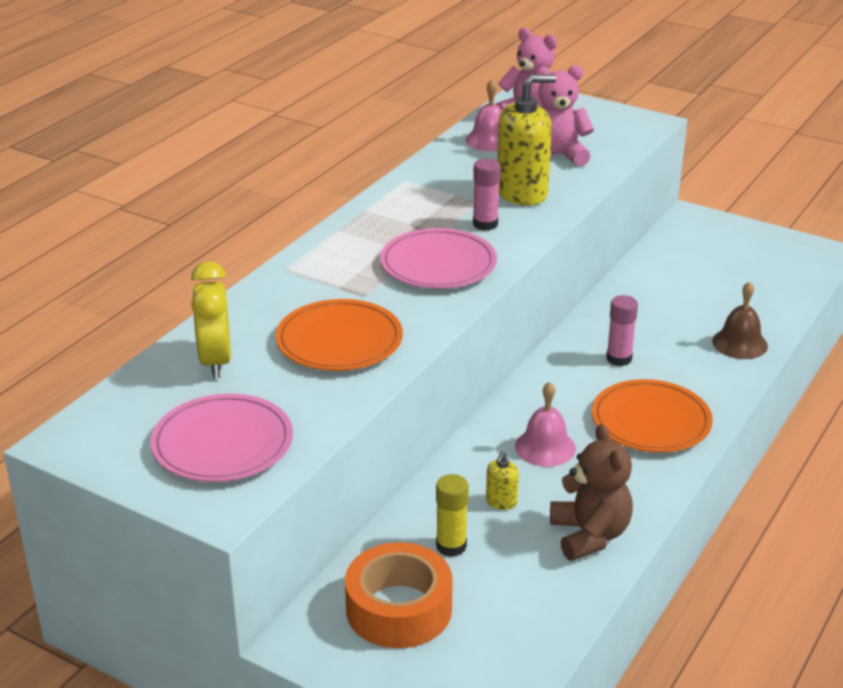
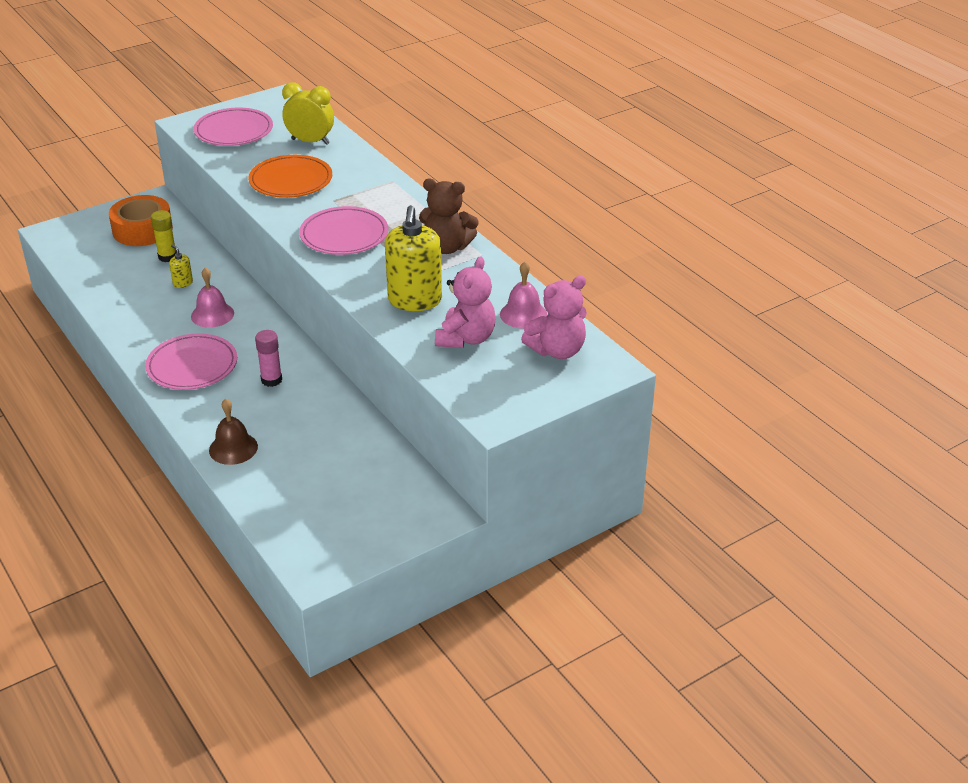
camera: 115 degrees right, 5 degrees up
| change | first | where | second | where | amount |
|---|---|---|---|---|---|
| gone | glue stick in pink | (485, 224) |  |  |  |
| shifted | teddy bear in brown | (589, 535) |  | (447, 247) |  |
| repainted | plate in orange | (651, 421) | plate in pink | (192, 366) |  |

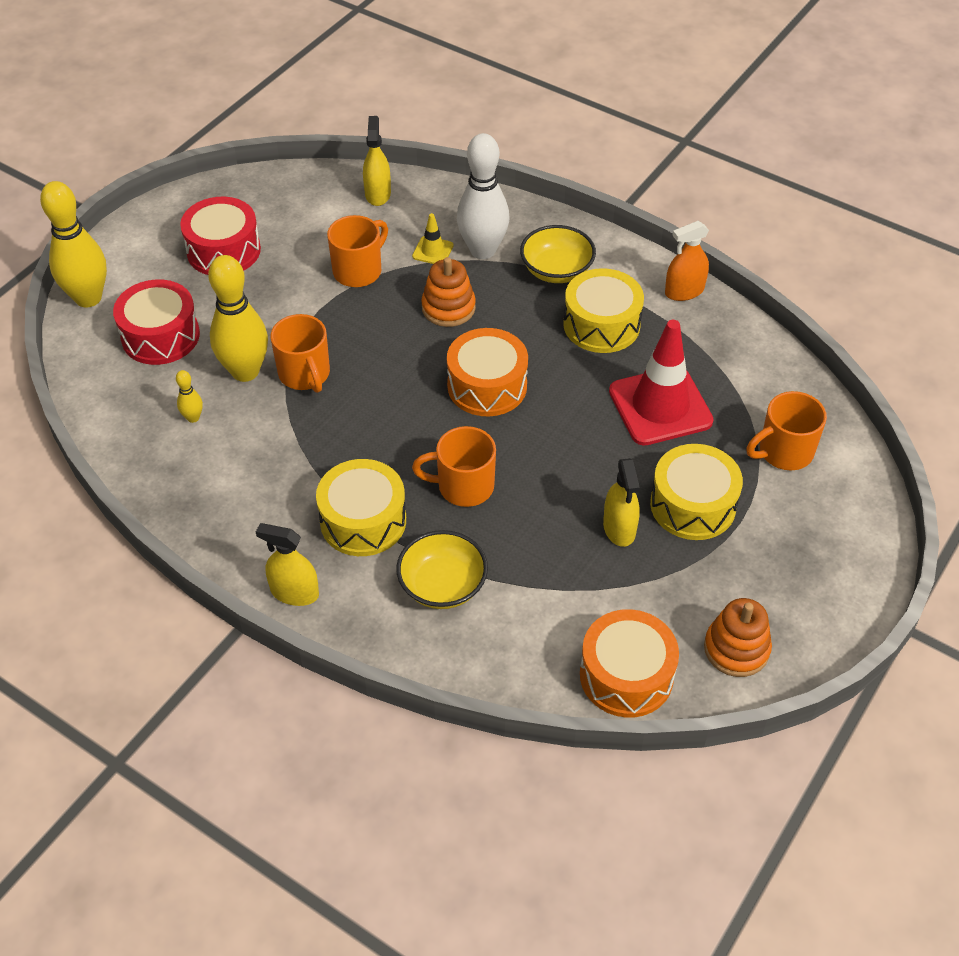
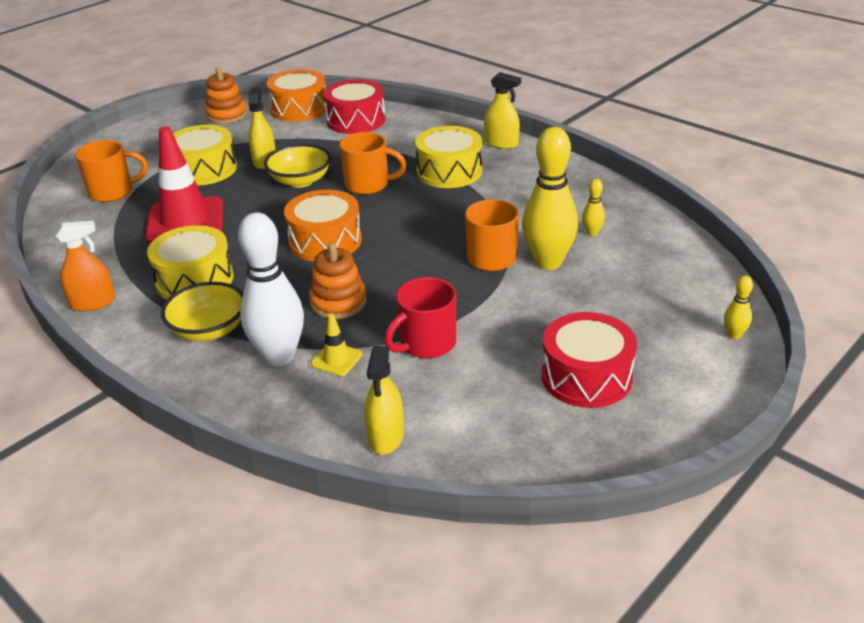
camera: 170 degrees left, 15 degrees down
| change | first | where | second | where | amount |
|---|---|---|---|---|---|
| scaled | bowling pin in yellow | (88, 298) |  | (734, 335) | x0.43 |
| shifted | drum in red | (160, 336) |  | (356, 120) |  |
| repainted | mug in orange | (358, 271) | mug in red | (426, 344) |  |
| shifted | bowl in yellow | (442, 585) |  | (300, 181) |  |

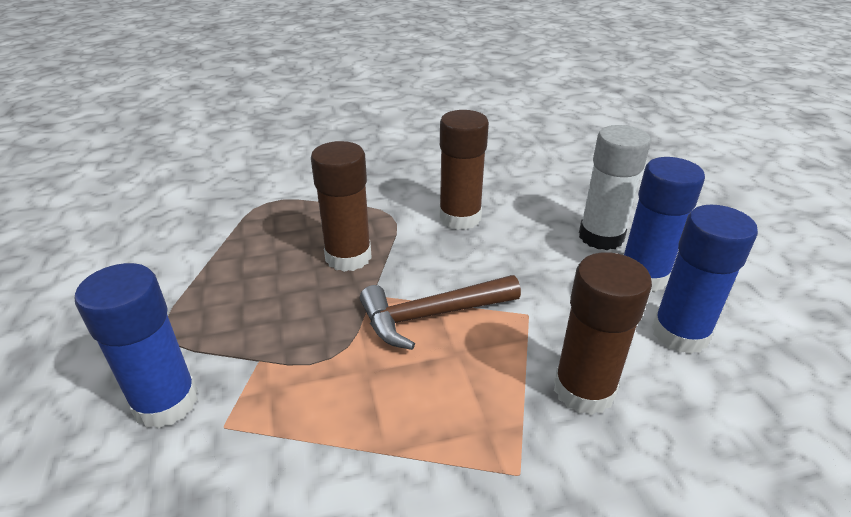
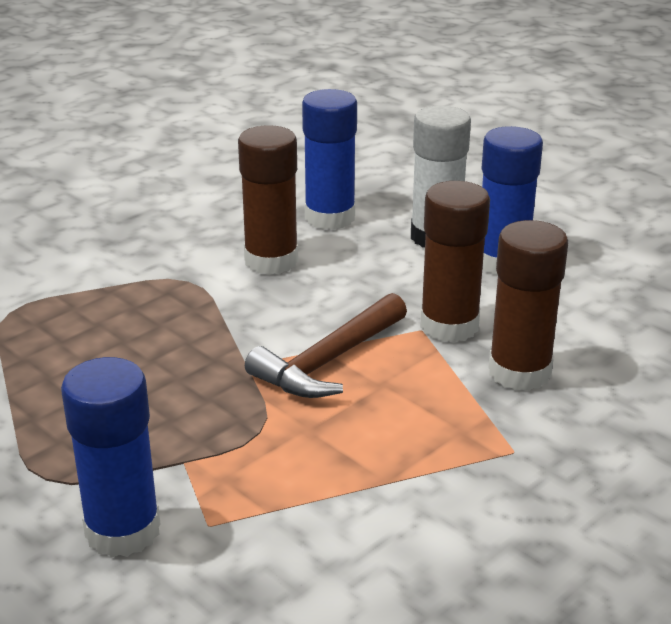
camera: 30 degrees left, 5 degrees down
| change | first | where | second | where | amount |
|---|---|---|---|---|---|
| shifted | glue stick in brown | (348, 257) |  | (449, 326) |  |
| shifted | glue stick in blue | (680, 334) |  | (330, 217) |  |

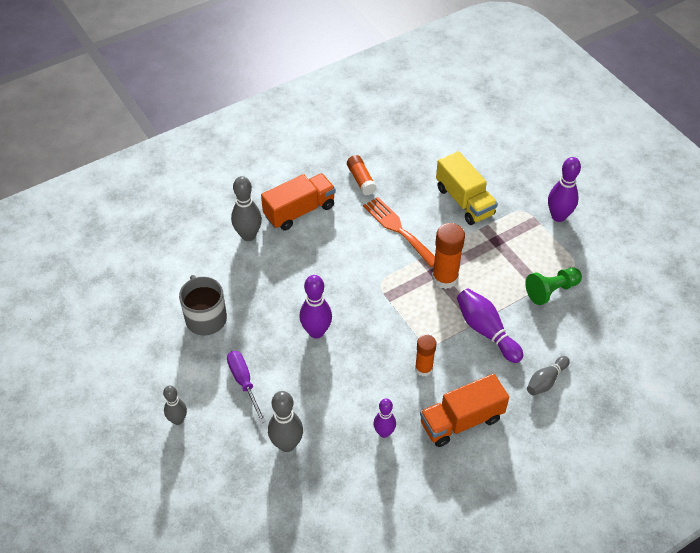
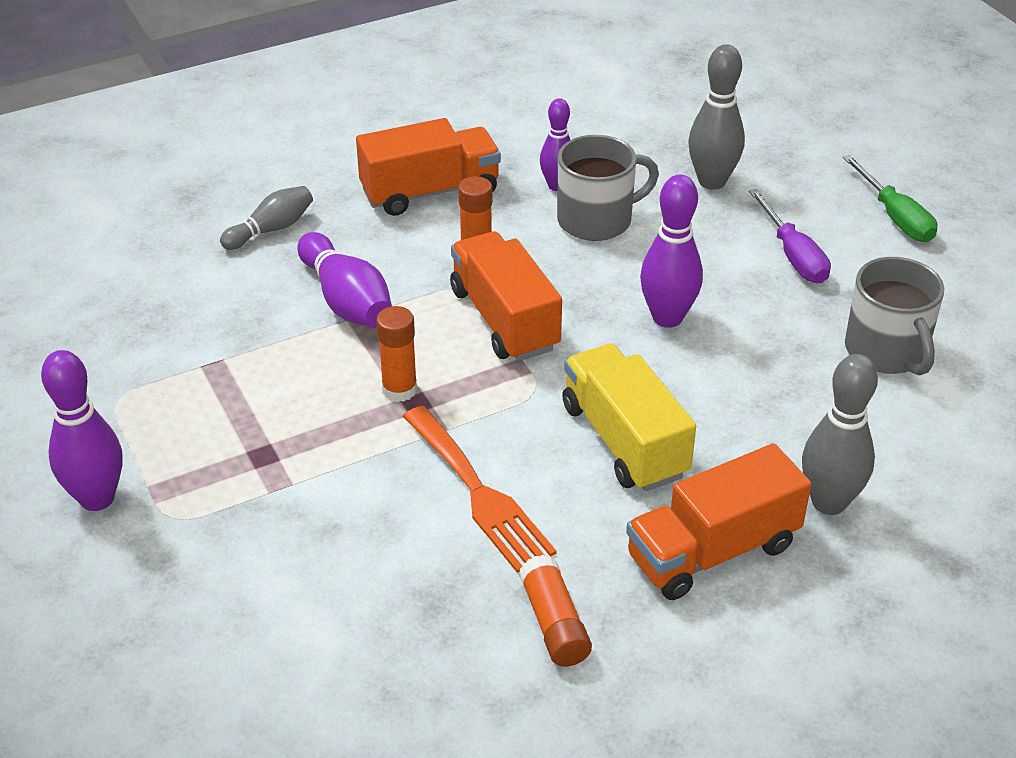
camera: 175 degrees left, 10 degrees down
| change | first | where | second | where | amount |
|---|---|---|---|---|---|
| swapped | bowling pin in grey | (178, 420) | screwdriver in green | (895, 217) |  |
| scaled | glue stick in orange | (445, 278) |  | (399, 390) | x0.64 |
| shifted | truck in yellow | (464, 201) |  | (624, 440) |  |
| gone | pawn in green | (551, 291) |  |  |  |
| new |  |  | truck in orange | (504, 319) |  |
| new |  |  | mug in grey | (596, 220) |  |

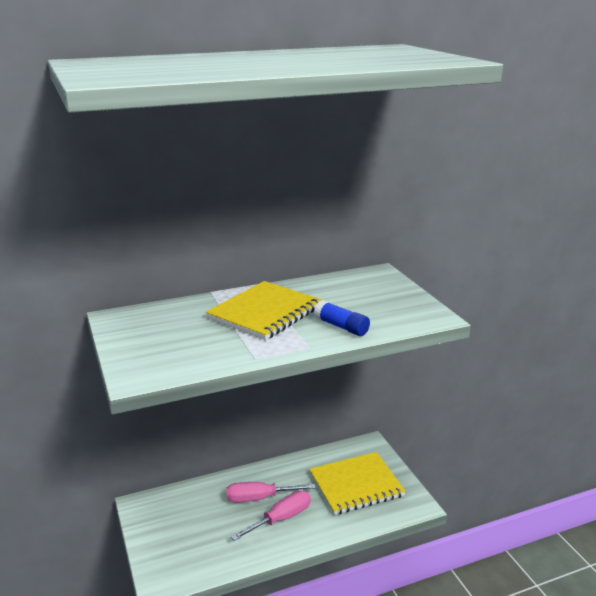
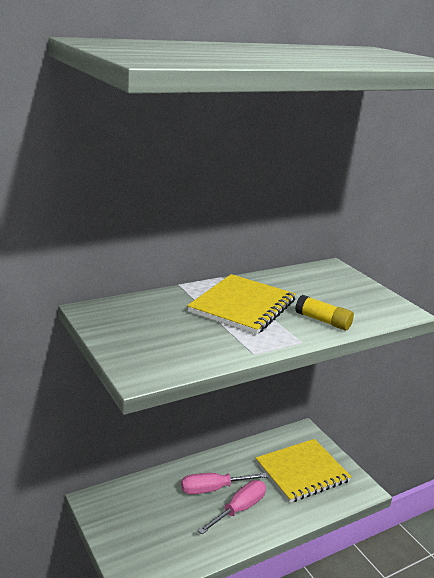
camera: 10 degrees left, 0 degrees up
| change | first | where | second | where | amount |
|---|---|---|---|---|---|
| repainted | glue stick in blue | (341, 327) | glue stick in yellow | (323, 321) |  |

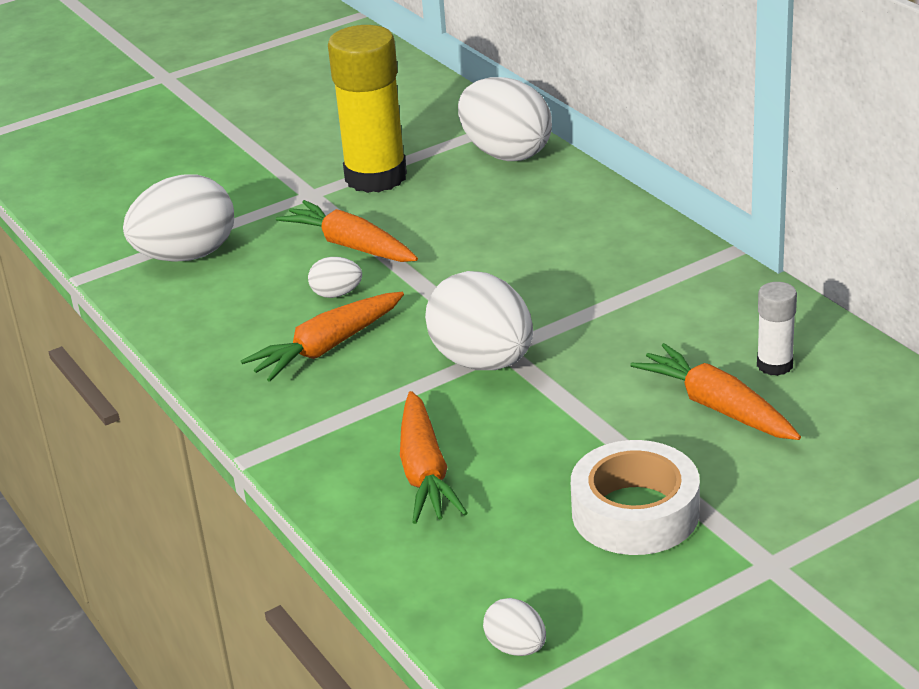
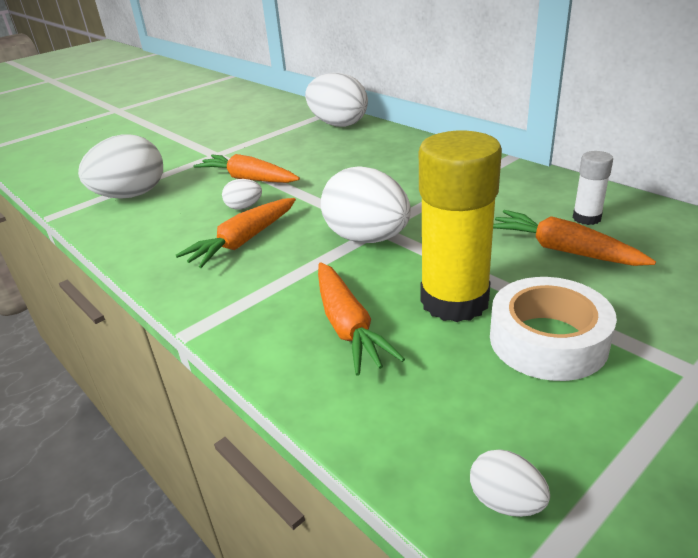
camera: 10 degrees left, 0 degrees up
| change | first | where | second | where | amount |
|---|---|---|---|---|---|
| shifted | glue stick in yellow | (376, 177) |  | (454, 301) |  |

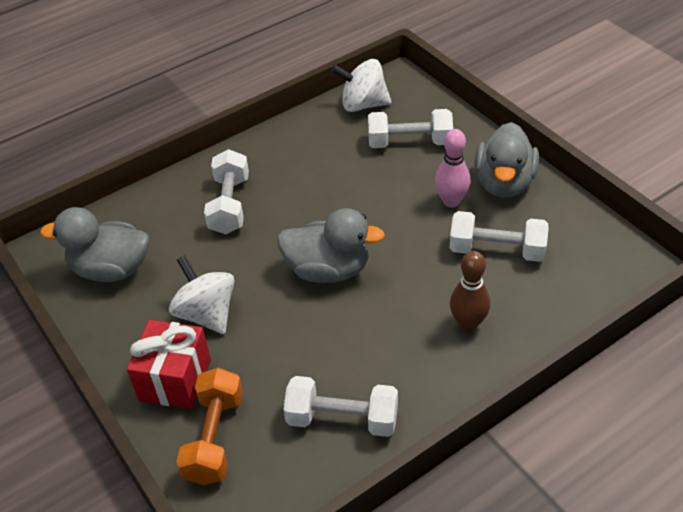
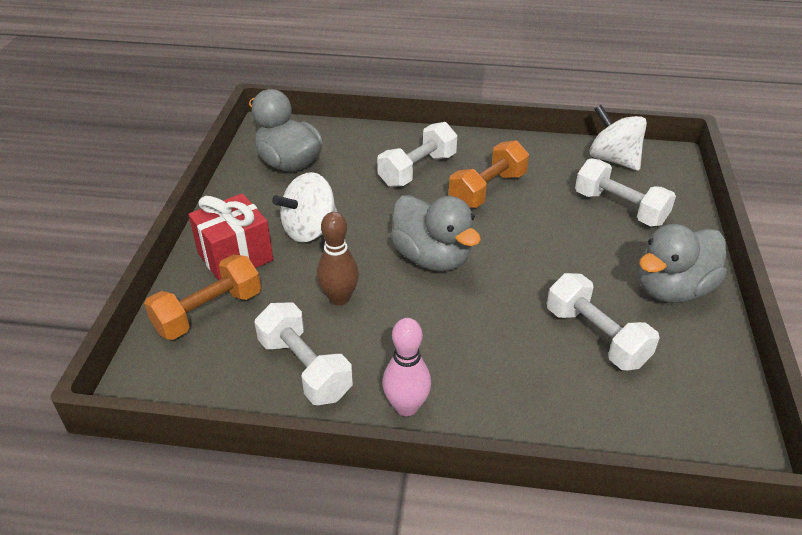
camera: 40 degrees right, 5 degrees down
| change | first | where | second | where | amount |
|---|---|---|---|---|---|
| rotated | spinning top in white | (207, 314) |  | (309, 229) | 135 degrees counterclockwise |
| shifted | bowling pin in pink | (451, 201) |  | (406, 407) |  |
| shifted | bowling pin in brown | (468, 323) |  | (339, 298) |  |
| new |  |  | dumbbell in orange | (487, 190) |  |

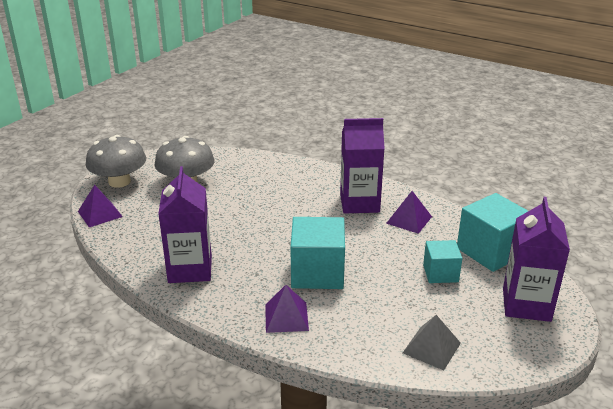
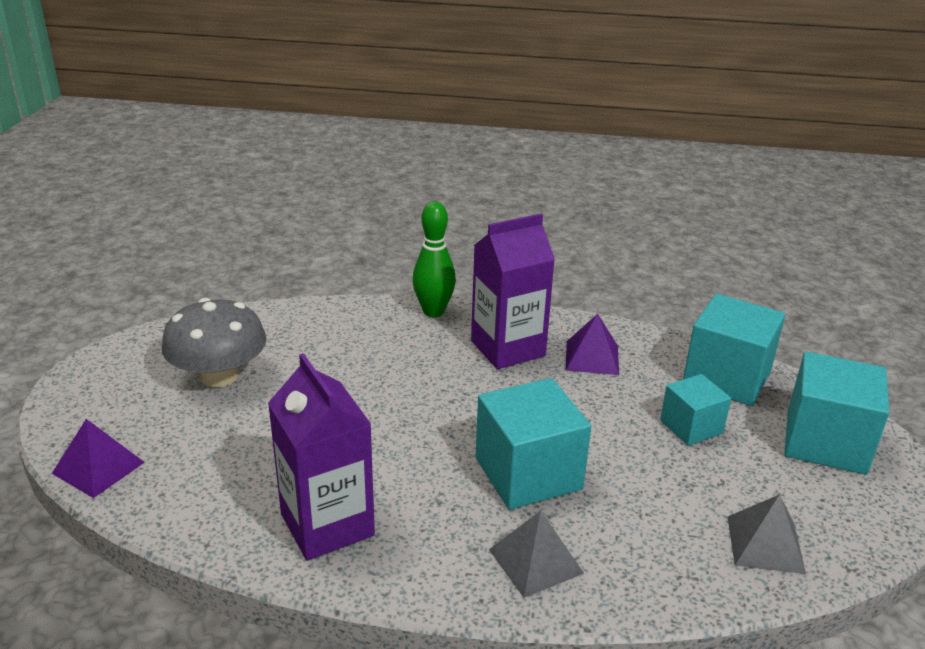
camera: 25 degrees left, 0 degrees up
| change | first | where | second | where | amount |
|---|---|---|---|---|---|
| gone | mushroom in grey | (119, 181) |  |  |  |
| repainted | pyramid in purple | (286, 317) | pyramid in grey | (535, 561) |  |
| swapped | carton in purple | (526, 304) | cube in turquoise | (825, 442) |  |
| new |  |  | bowling pin in green | (433, 311) |  |

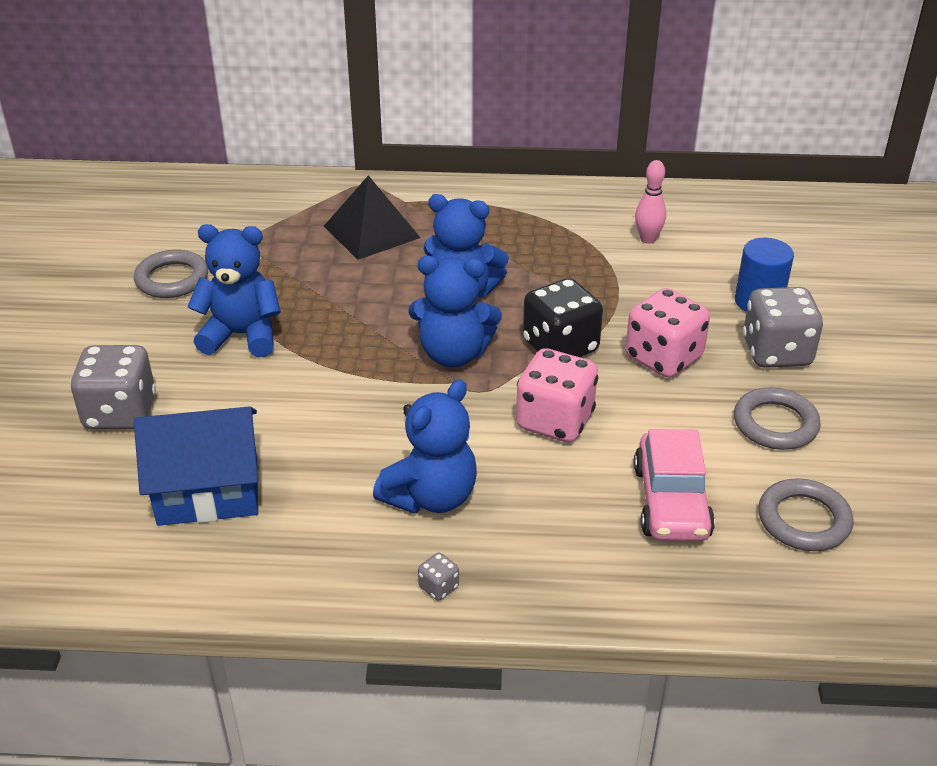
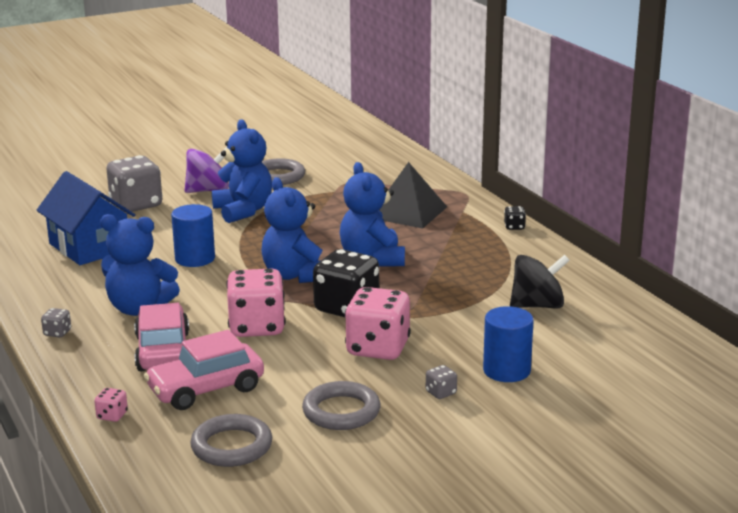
camera: 60 degrees right, 15 degrees down
| change | first | where | second | where | amount |
|---|---|---|---|---|---|
| swapped | bowling pin in pink | (647, 239) | spinning top in black | (537, 305) |  |
| scaled | dice in grey | (776, 352) |  | (441, 393) | x0.42 |
| new |  |  | dice in pink | (112, 416) |  |
| new |  |  | car in pink | (163, 351) |  |
| new |  |  | cylinder in blue | (195, 259) |  |
| new |  |  | spinning top in purple | (208, 190) |  |
| new |  |  | dice in black | (514, 227) |  |

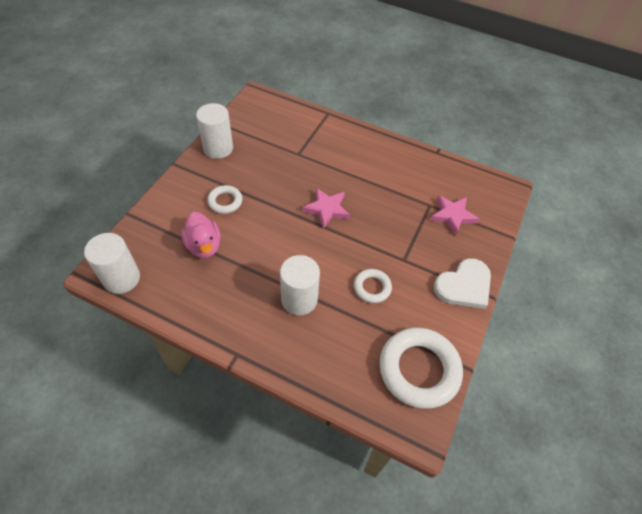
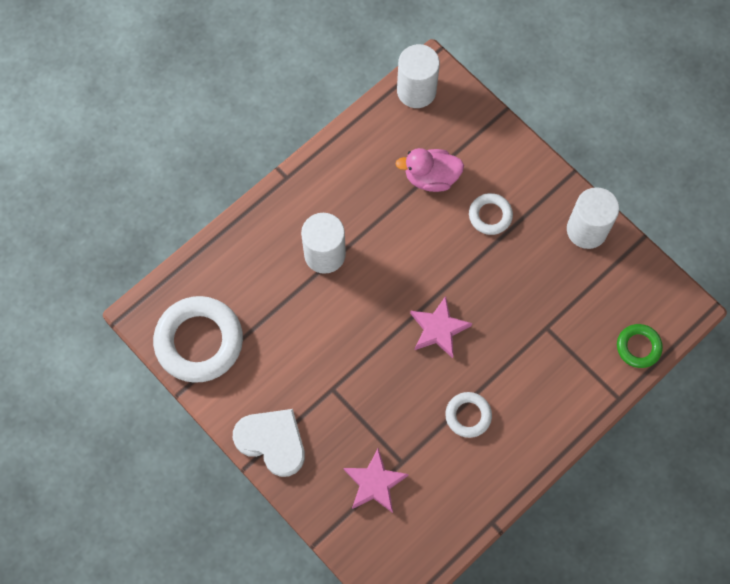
camera: 115 degrees right, 15 degrees up
| change | first | where | second | where | amount |
|---|---|---|---|---|---|
| shifted | ring in white | (372, 287) |  | (468, 415) |  |
| rotated | heart in white | (464, 286) |  | (272, 441) | 135 degrees clockwise |
| new |  |  | ring in green | (638, 347) |  |

